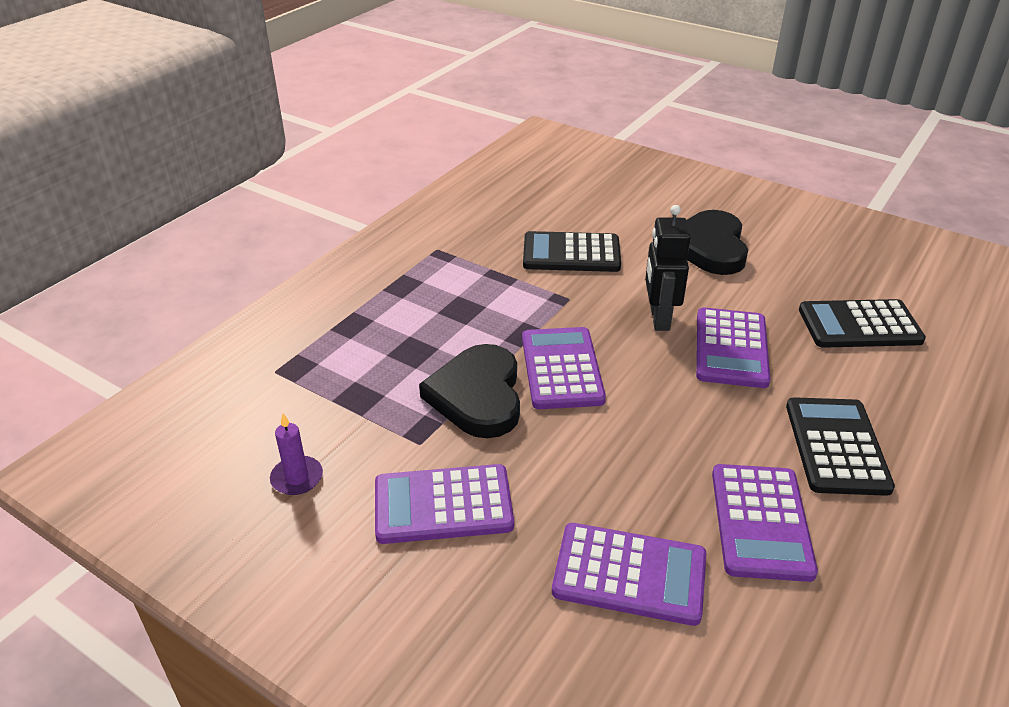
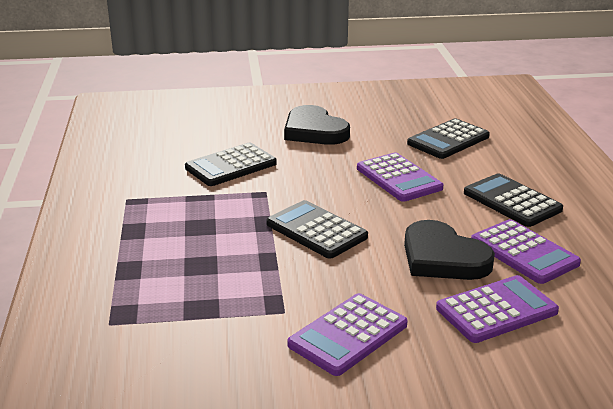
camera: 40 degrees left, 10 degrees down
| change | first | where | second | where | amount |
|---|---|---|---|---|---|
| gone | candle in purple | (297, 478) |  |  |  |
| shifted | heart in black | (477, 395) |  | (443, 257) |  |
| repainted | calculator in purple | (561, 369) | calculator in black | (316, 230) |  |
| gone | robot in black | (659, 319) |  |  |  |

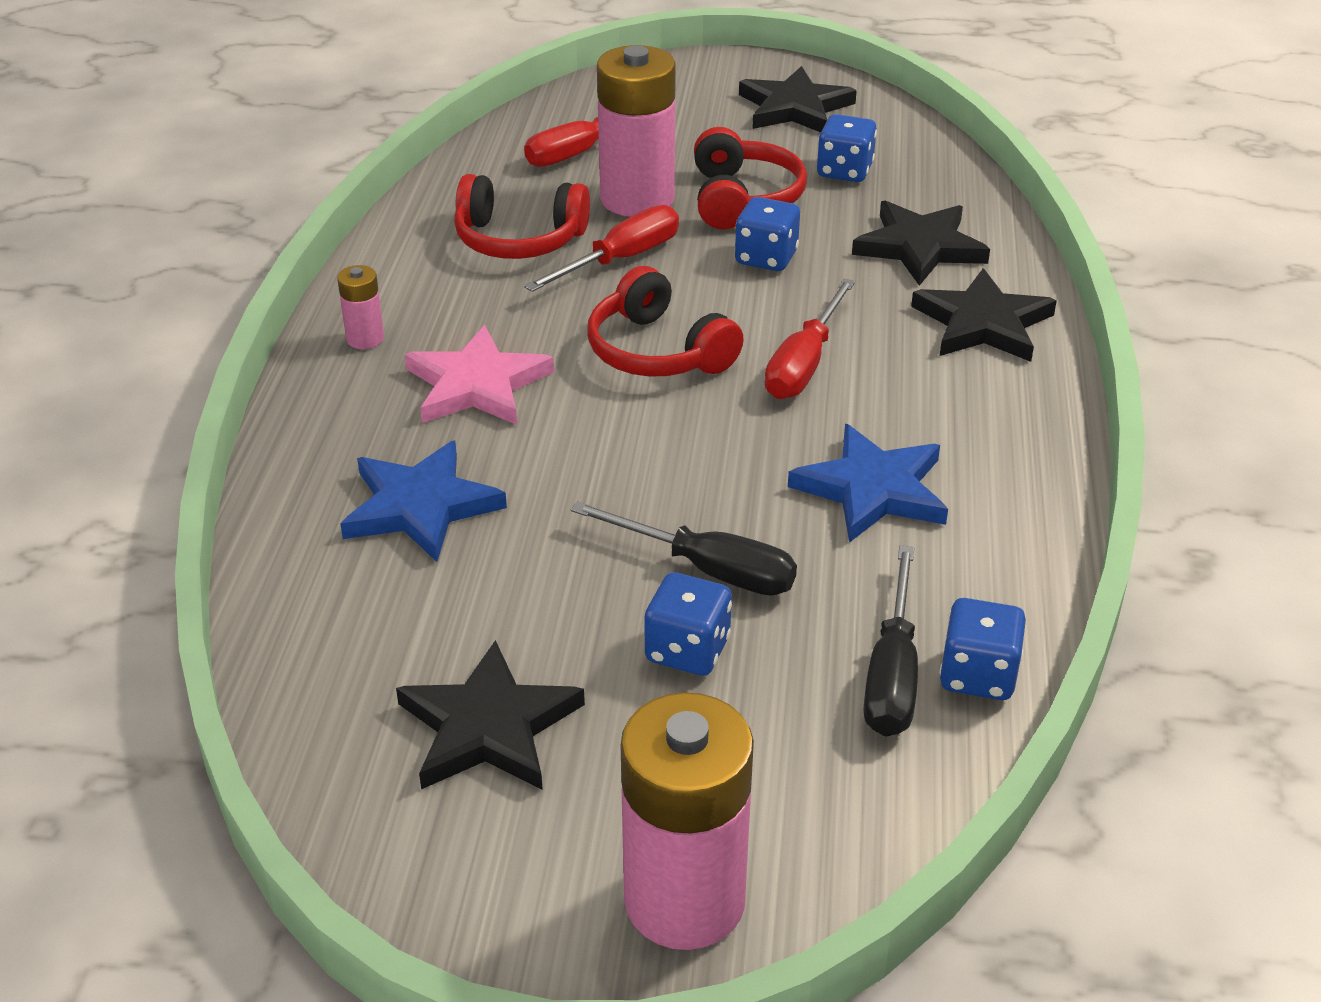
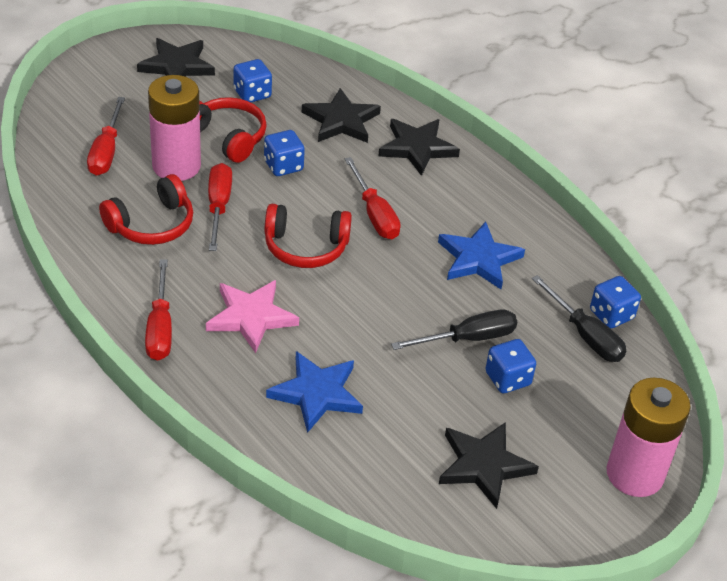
camera: 50 degrees left, 5 degrees up
| change | first | where | second | where | amount |
|---|---|---|---|---|---|
| swapped | battery in pink | (365, 338) | screwdriver in red | (160, 328) |  |

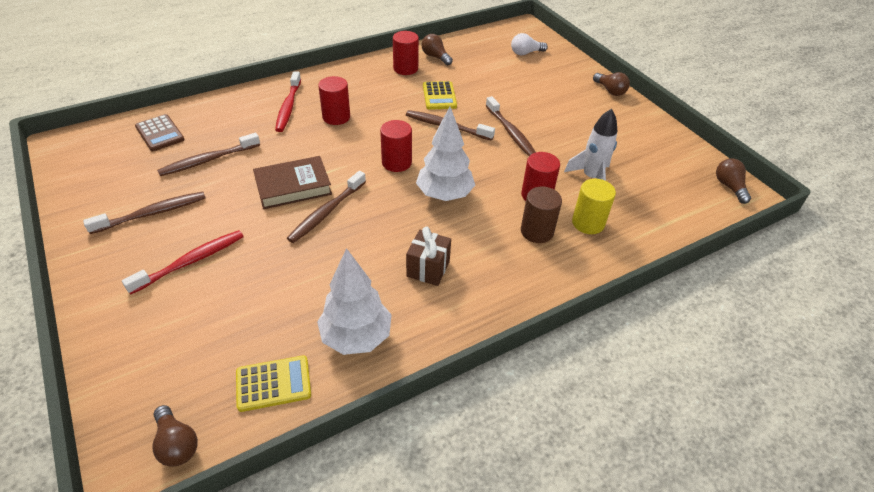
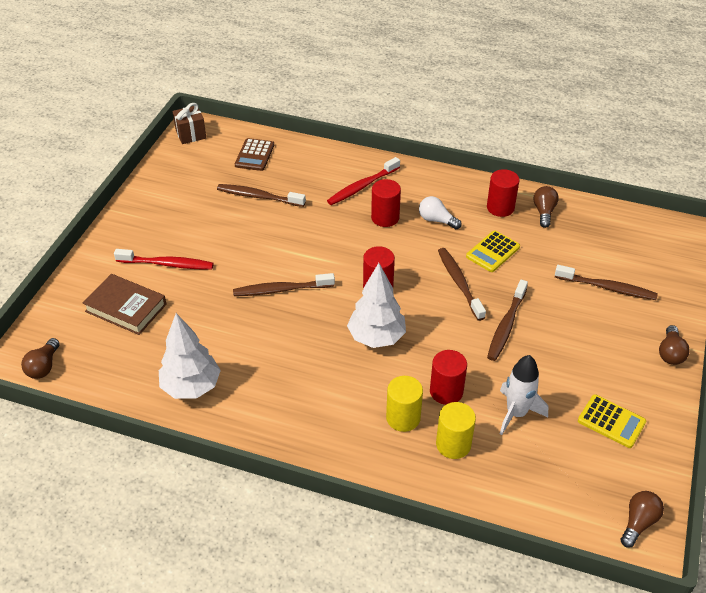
camera: 50 degrees right, 0 degrees up
| change | first | where | second | where | amount |
|---|---|---|---|---|---|
| shifted | toothbrush in brown | (152, 213) |  | (607, 287) |  |
| shifted | calculator in yellow | (273, 384) |  | (611, 421) |  |
| shifted | book in brown | (293, 186) |  | (126, 308) |  |
| shifted | gift in brown | (428, 269) |  | (191, 134) |  |
| shifted | light bulb in white | (525, 53) |  | (436, 220) |  |
| repainted | cylinder in brown | (537, 231) | cylinder in yellow | (403, 418) |  |

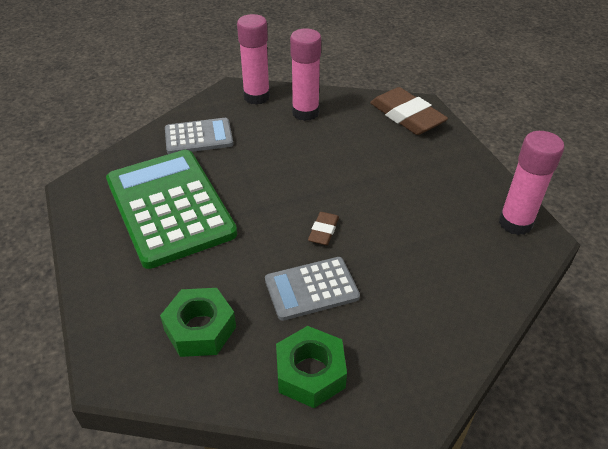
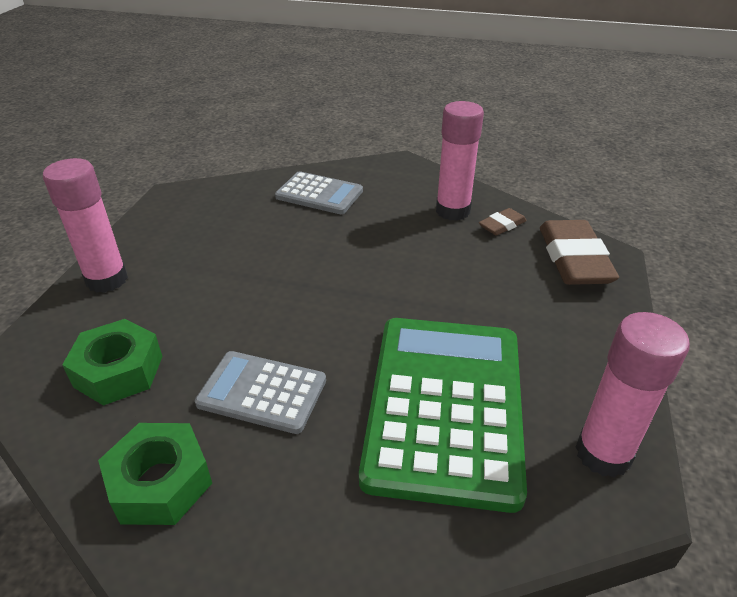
camera: 35 degrees right, 5 degrees down
| change | first | where | second | where | amount |
|---|---|---|---|---|---|
| shifted | calculator in green | (170, 207) |  | (445, 406) |  |
| shifted | glue stick in pink | (256, 97) |  | (107, 280) |  |
| shifted | eraser in brown | (323, 231) |  | (502, 225) |  |

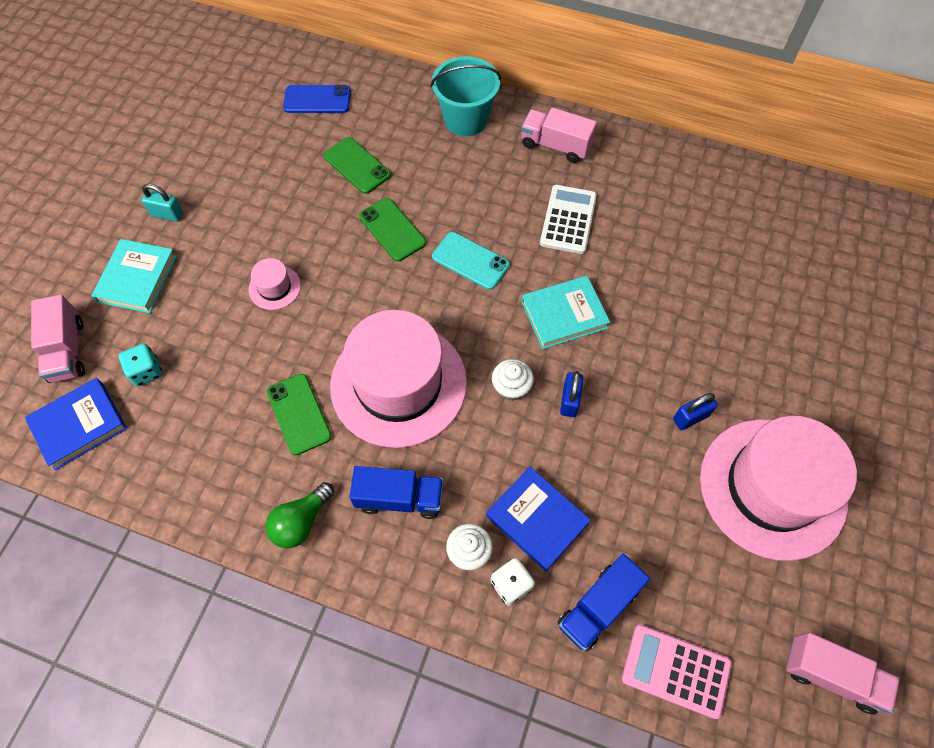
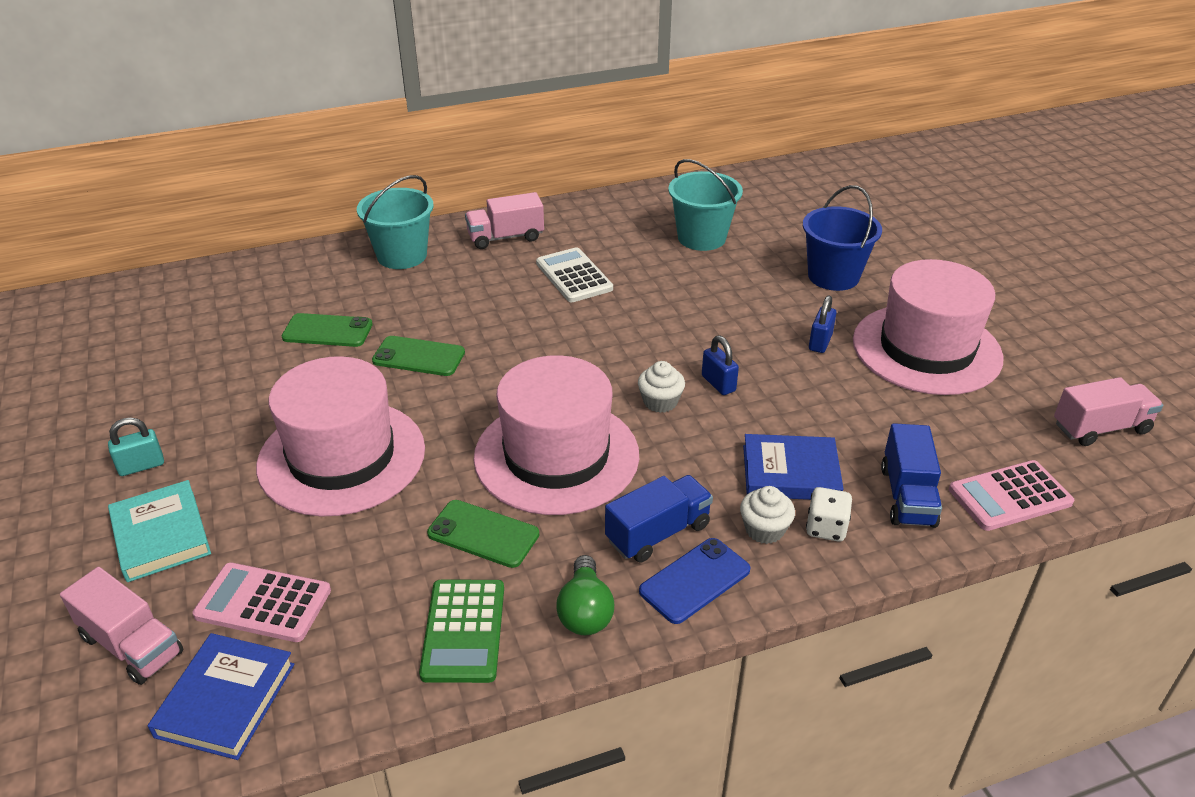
camera: 40 degrees left, 25 degrees down
| change | first | where | second | where | amount |
|---|---|---|---|---|---|
| swapped | dice in turquoise | (146, 371) | calculator in pink | (263, 603) |  |
| scaled | hat in pink | (274, 287) |  | (341, 457) | x2.47 |
| shifted | phone in blue | (317, 100) |  | (695, 581) |  |
| gone | phone in turquoise | (470, 261) |  |  |  |
| gone | book in turquoise | (564, 315) |  |  |  |
| new |  |  | calculator in green | (463, 631) |  |
| new |  |  | bucket in turquoise | (701, 238) |  |
| new |  |  | bucket in blue | (833, 276) |  |

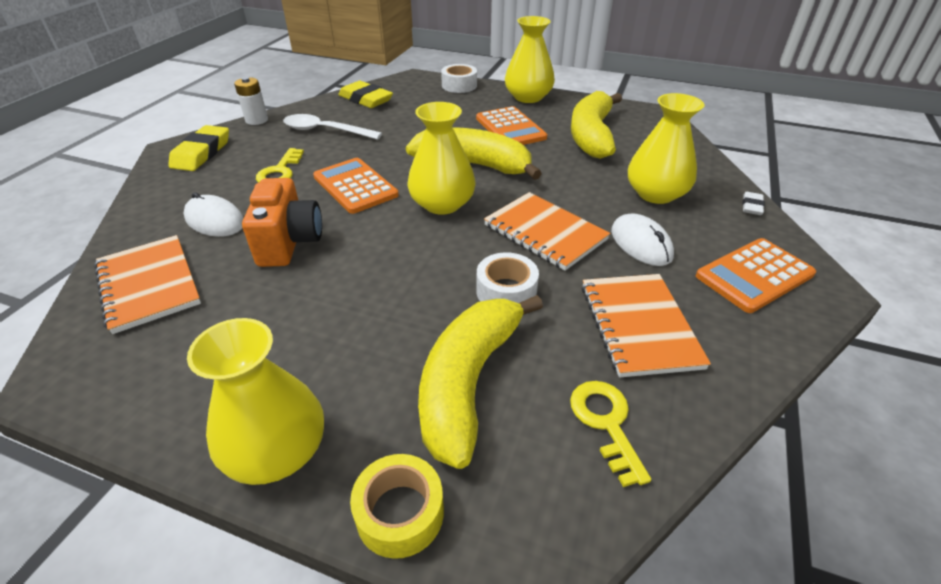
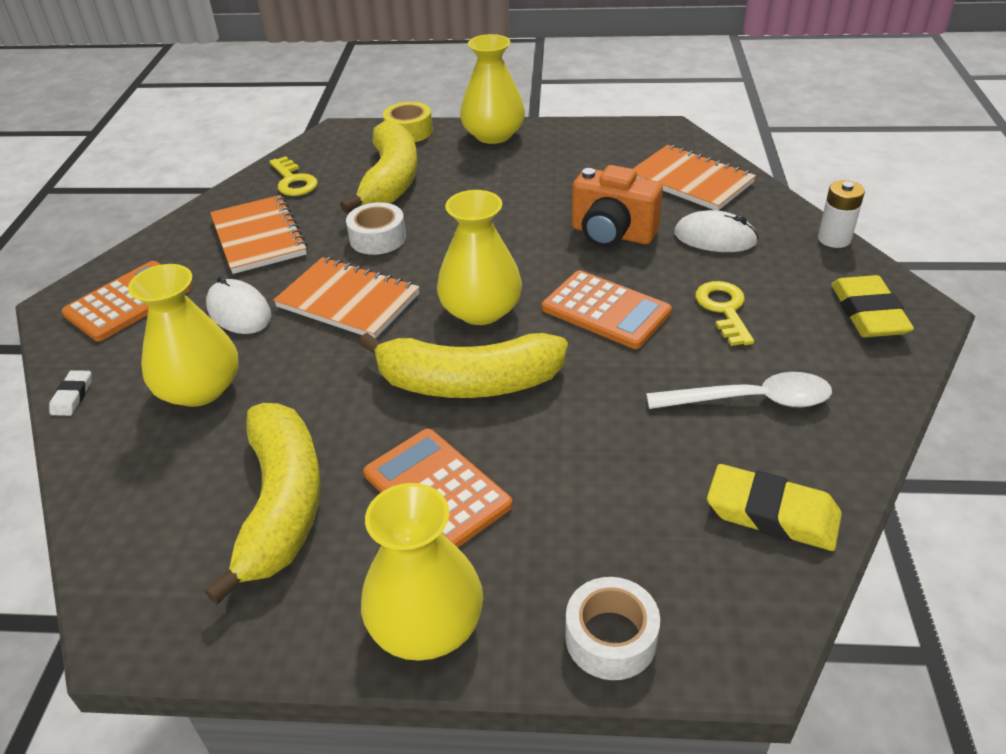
camera: 165 degrees right, 0 degrees up
| change | first | where | second | where | amount |
|---|---|---|---|---|---|
| shifted | battery in white | (257, 120) |  | (834, 239) |  |
| rotated | camera in orange | (289, 243) |  | (612, 234) | 45 degrees counterclockwise |

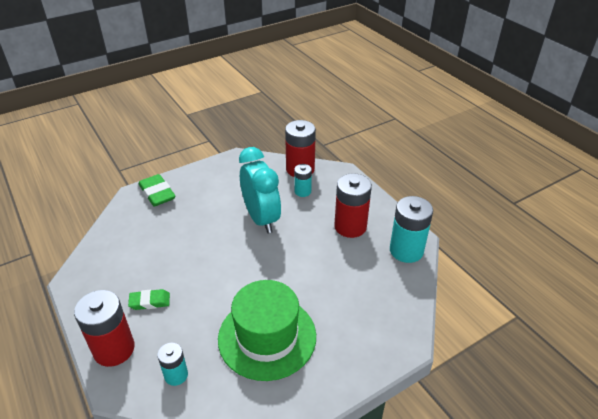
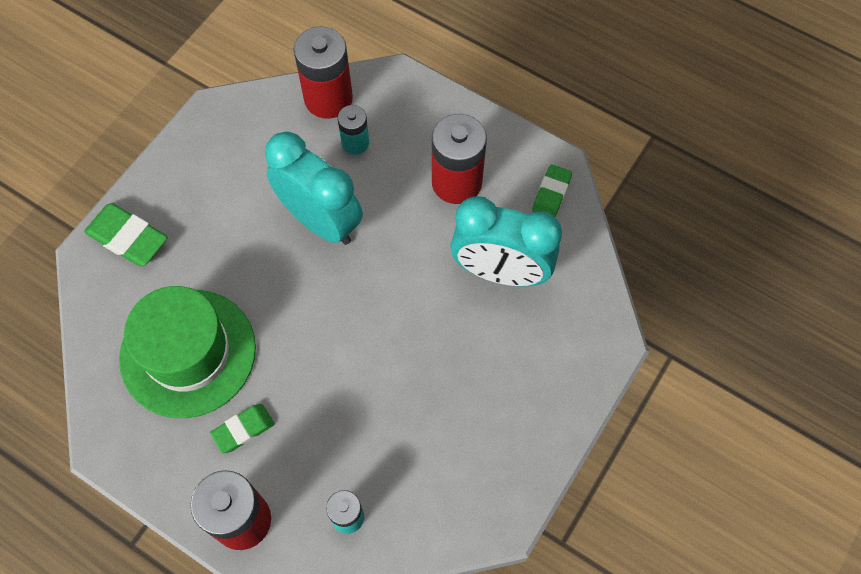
camera: 25 degrees left, 25 degrees up
| change | first | where | second | where | amount |
|---|---|---|---|---|---|
| shifted | hat in green | (267, 337) |  | (188, 353) |  |
| swapped | battery in turquoise | (406, 250) | eraser in green | (551, 194) |  |
| new |  |  | clock in turquoise | (500, 272) |  |

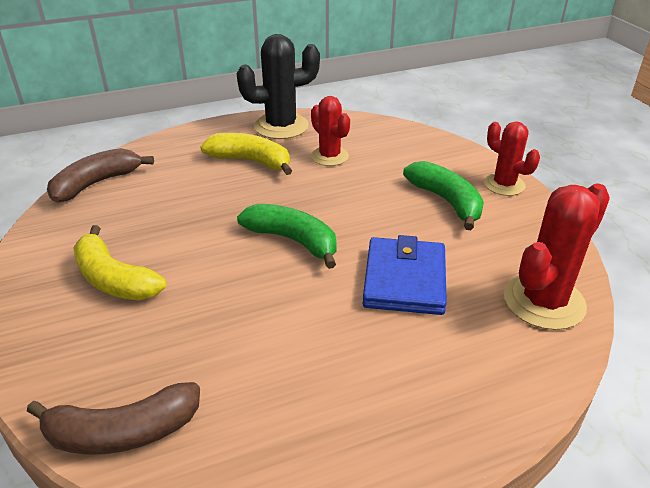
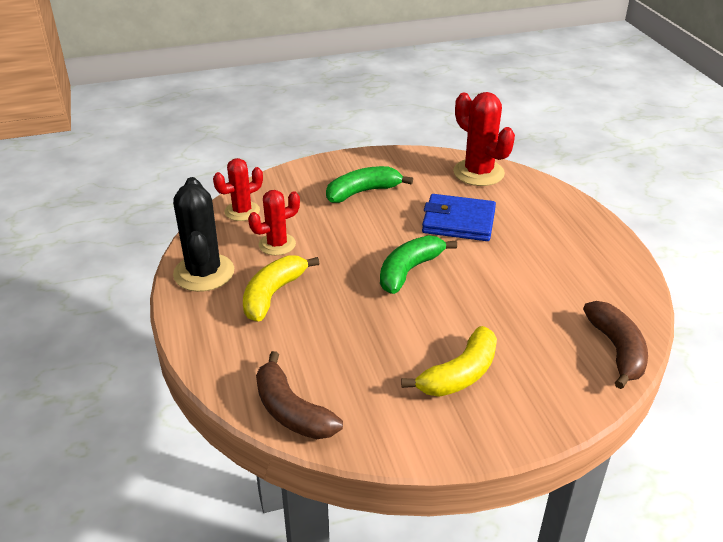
camera: 85 degrees left, 0 degrees up
| change | first | where | second | where | amount |
|---|---|---|---|---|---|
| shifted | cactus in red | (504, 185) |  | (242, 211) |  |

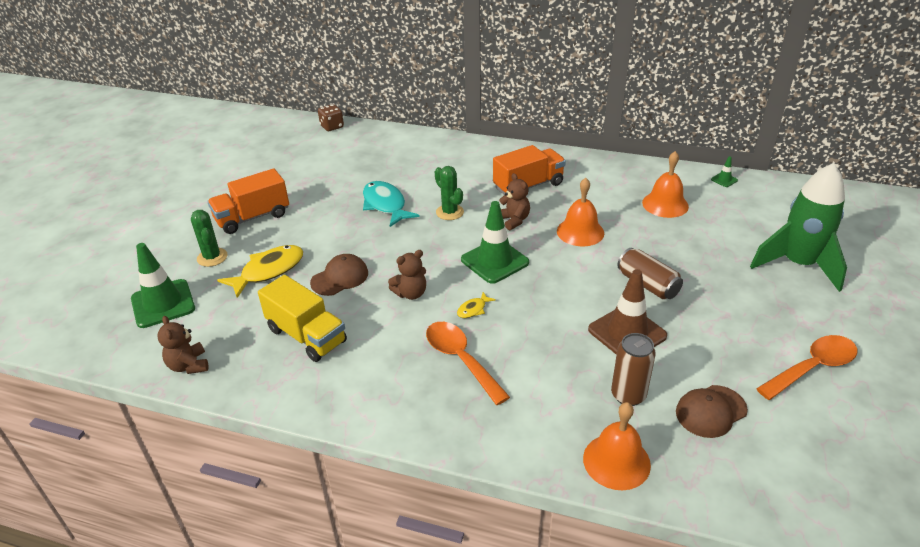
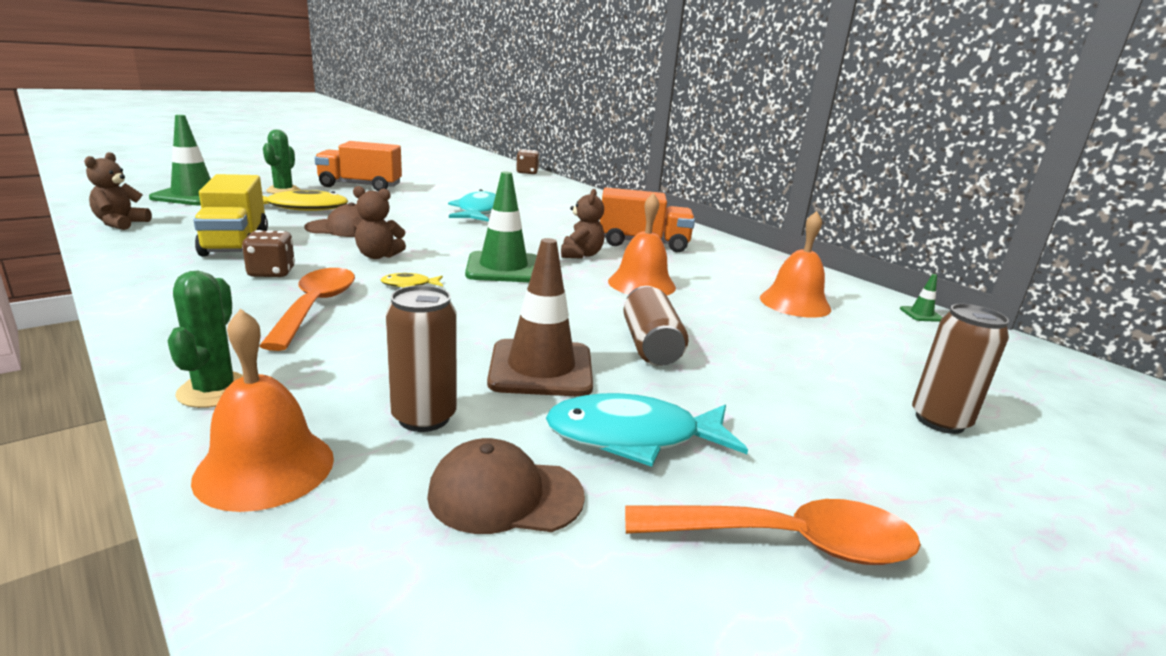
camera: 30 degrees right, 15 degrees down
| change | first | where | second | where | amount |
|---|---|---|---|---|---|
| shifted | cactus in green | (449, 212) |  | (215, 391) |  |
| swapped | rocket in green | (798, 265) | can in brown | (939, 421) |  |
| new |  |  | dice in brown | (271, 272) |  |
| new |  |  | fish in turquoise | (633, 437) |  |

